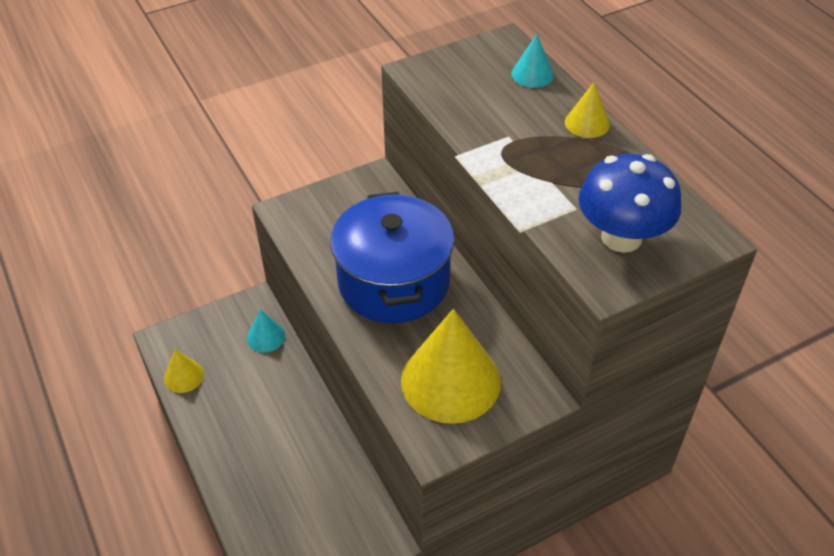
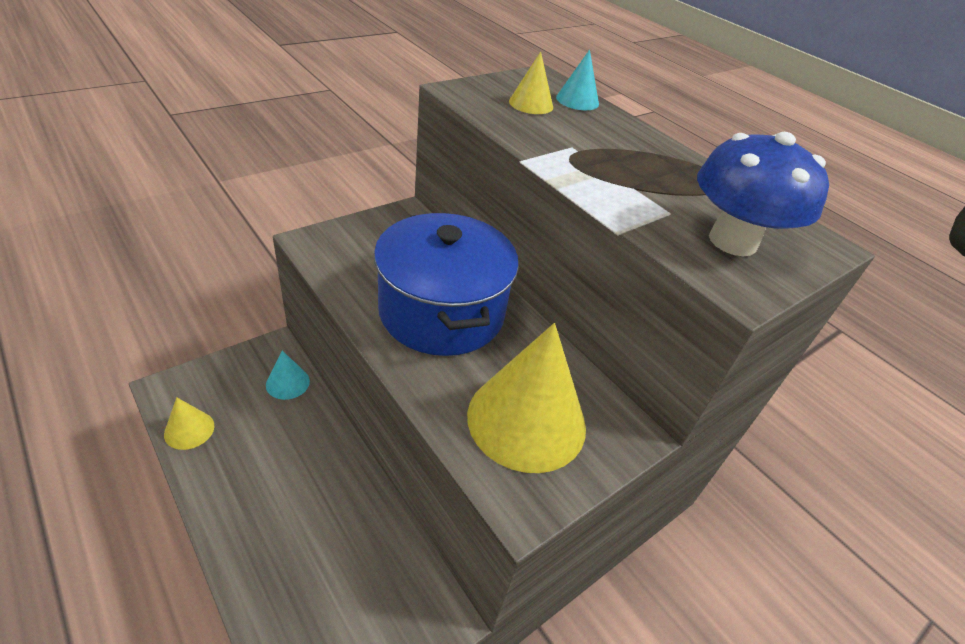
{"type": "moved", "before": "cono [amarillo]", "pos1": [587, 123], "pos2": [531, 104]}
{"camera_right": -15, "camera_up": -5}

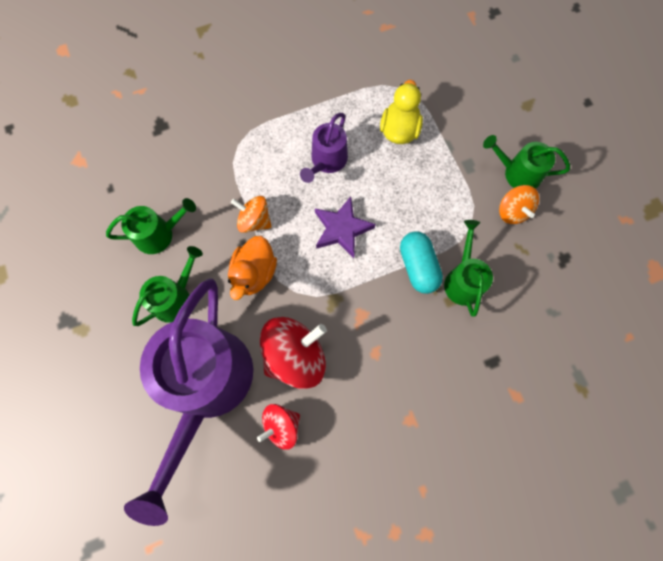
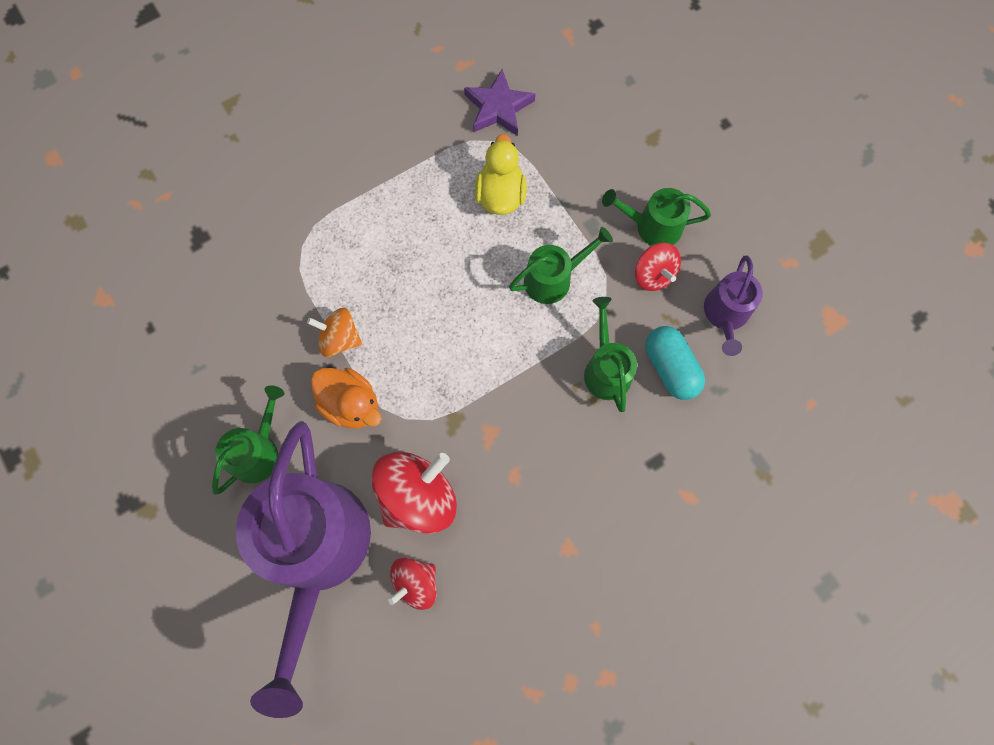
{"type": "moved", "before": "regadera [morado]", "pos1": [327, 161], "pos2": [725, 314]}
{"type": "recoloured", "before": "peonza [naranja]", "after": "peonza [rojo]", "pos1": [512, 211], "pos2": [653, 275]}
{"type": "moved", "before": "estrella [morado]", "pos1": [342, 229], "pos2": [498, 108]}
{"type": "moved", "before": "regadera [verde]", "pos1": [159, 234], "pos2": [553, 279]}
{"type": "moved", "before": "cápsula [turquesa]", "pos1": [418, 267], "pos2": [670, 368]}
{"type": "turned", "before": "pato [naranja]", "pos1": [254, 273], "pos2": [351, 404], "turn": -60}
{"camera_right": -10, "camera_up": 0}

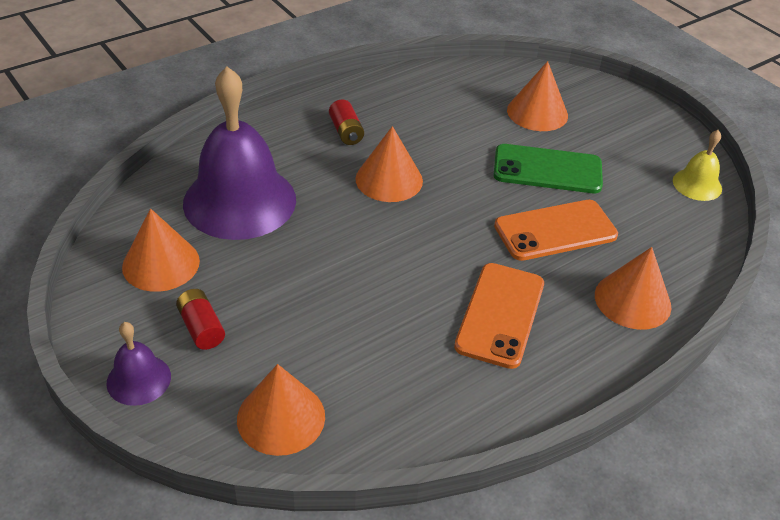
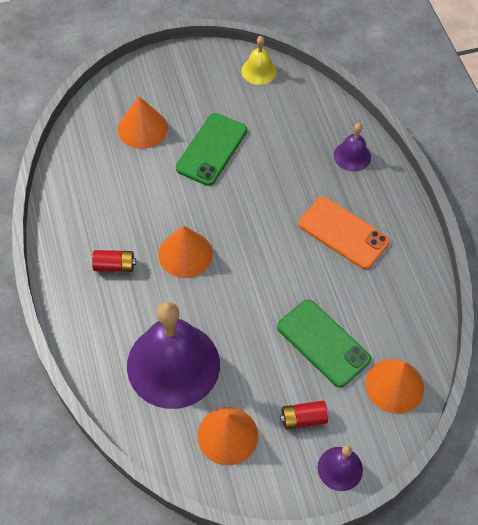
{"type": "removed", "before": "móvil [naranja]", "pos1": [555, 231]}
{"type": "replaced", "before": "cono [naranja]", "after": "campana [morado]", "pos1": [632, 300], "pos2": [352, 156]}
{"type": "added", "after": "móvil [verde]", "pos2": [323, 343]}
{"camera_right": -70, "camera_up": 15}

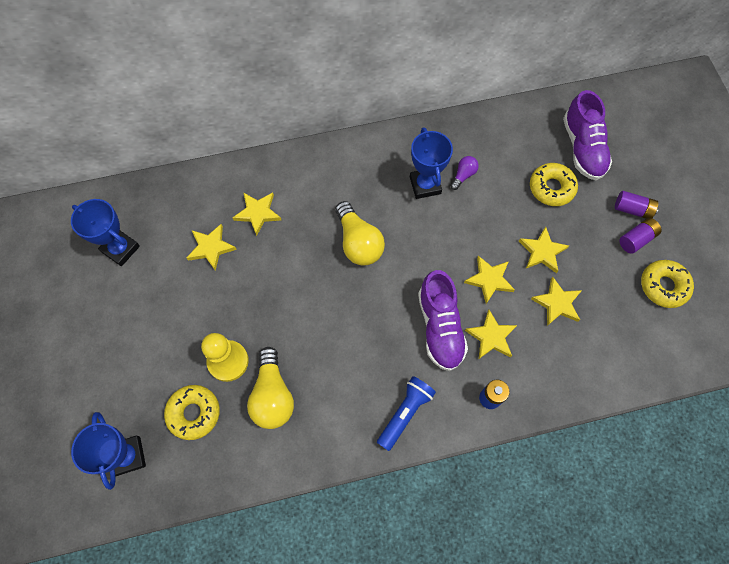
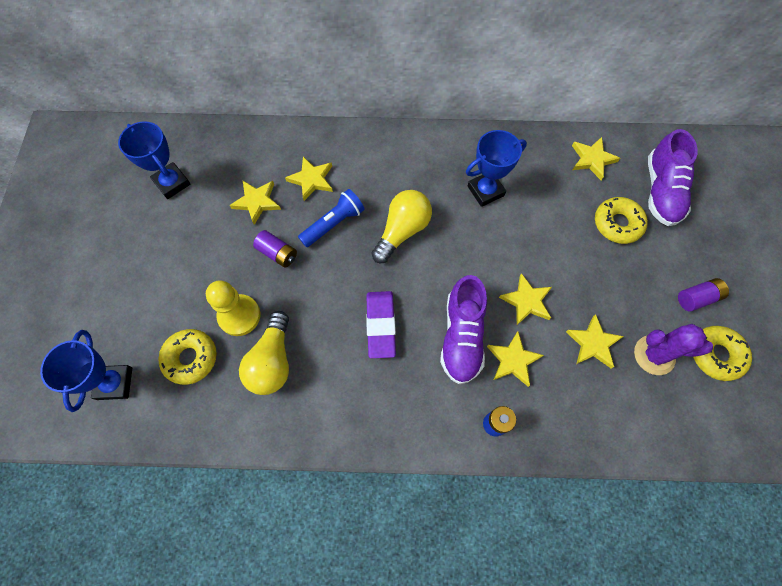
{"type": "turned", "before": "trofeo [azul]", "pos1": [425, 185], "pos2": [485, 191], "turn": 60}
{"type": "removed", "before": "bombilla [morado]", "pos1": [463, 175]}
{"type": "moved", "before": "pila [morado]", "pos1": [632, 209], "pos2": [277, 253]}
{"type": "turned", "before": "bombilla [amarillo]", "pos1": [358, 242], "pos2": [402, 231], "turn": -135}
{"type": "moved", "before": "estrella [amarillo]", "pos1": [542, 252], "pos2": [592, 159]}
{"type": "moved", "before": "lámpara de mano [azul]", "pos1": [405, 413], "pos2": [334, 224]}
{"type": "added", "after": "goma de borrar [morado]", "pos2": [381, 325]}
{"type": "added", "after": "cactus [morado]", "pos2": [654, 355]}
{"camera_right": 15, "camera_up": 0}

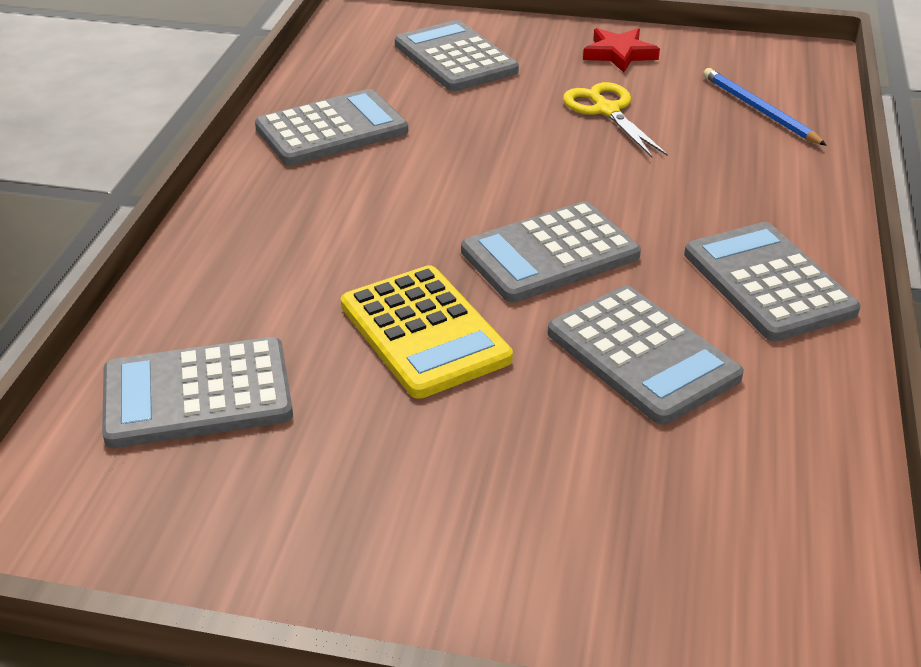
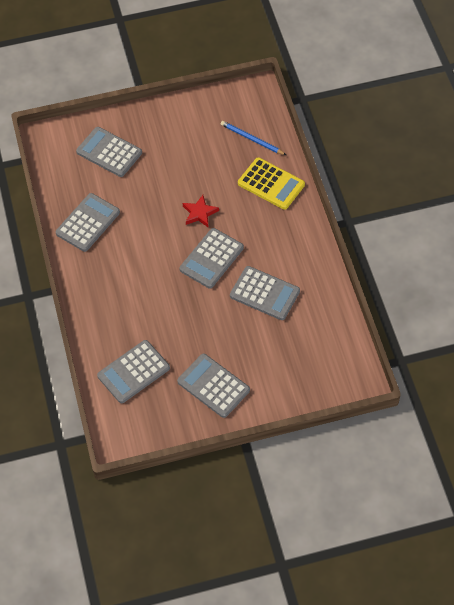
{"type": "moved", "before": "estrella [rojo]", "pos1": [619, 54], "pos2": [199, 213]}
{"type": "removed", "before": "tijeras [amarillo]", "pos1": [607, 110]}
{"type": "moved", "before": "calculadora [gris]", "pos1": [768, 282], "pos2": [213, 386]}
{"type": "moved", "before": "calculadora [amarillo]", "pos1": [424, 332], "pos2": [271, 184]}
{"camera_right": -25, "camera_up": 20}

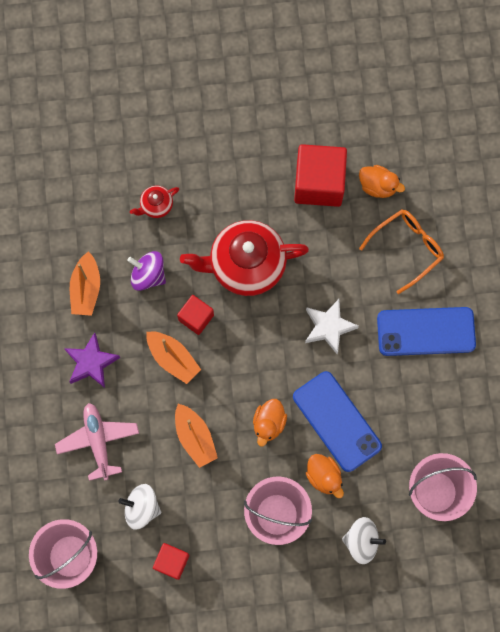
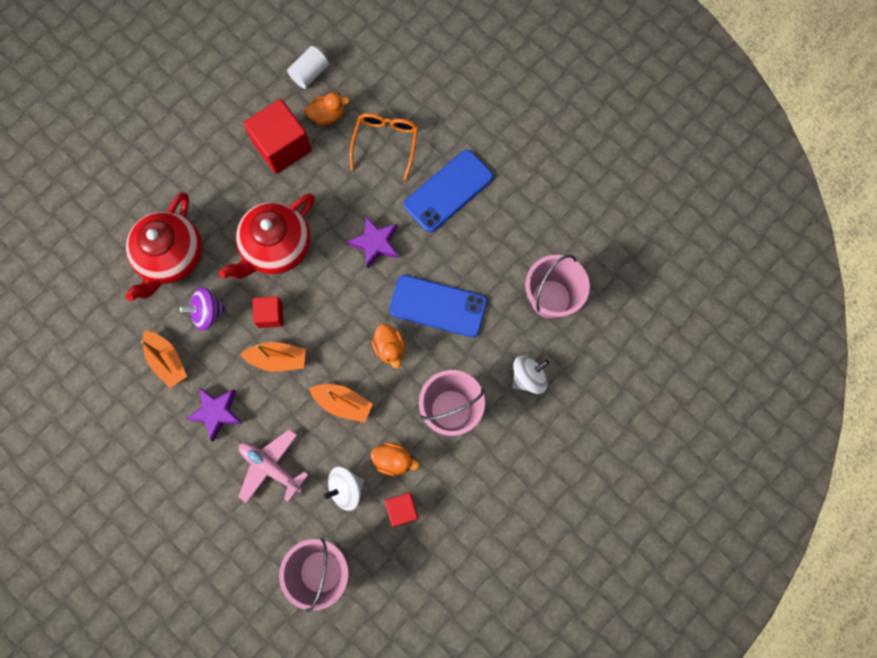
{"type": "resized", "before": "tetera [rojo]", "pos1": [156, 205], "pos2": [170, 257], "scale": 2.26}
{"type": "recoloured", "before": "estrella [blanco]", "after": "estrella [morado]", "pos1": [328, 327], "pos2": [375, 243]}
{"type": "moved", "before": "pato [naranja]", "pos1": [324, 476], "pos2": [394, 460]}
{"type": "added", "after": "cilindro [blanco]", "pos2": [310, 73]}
{"camera_right": -40, "camera_up": 0}

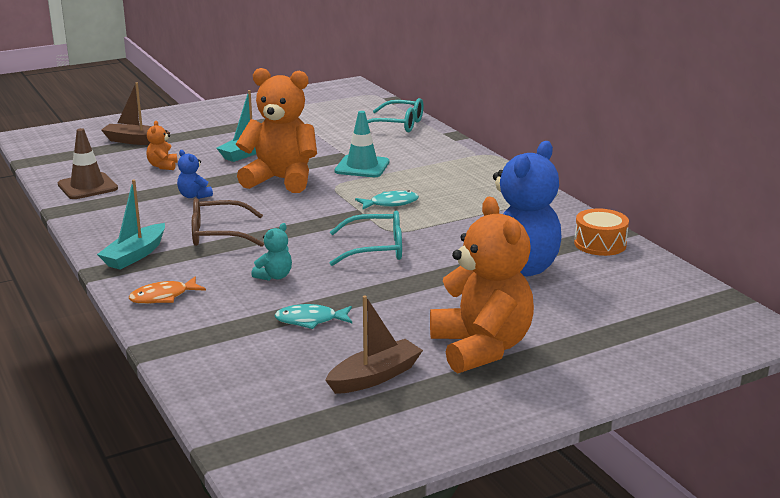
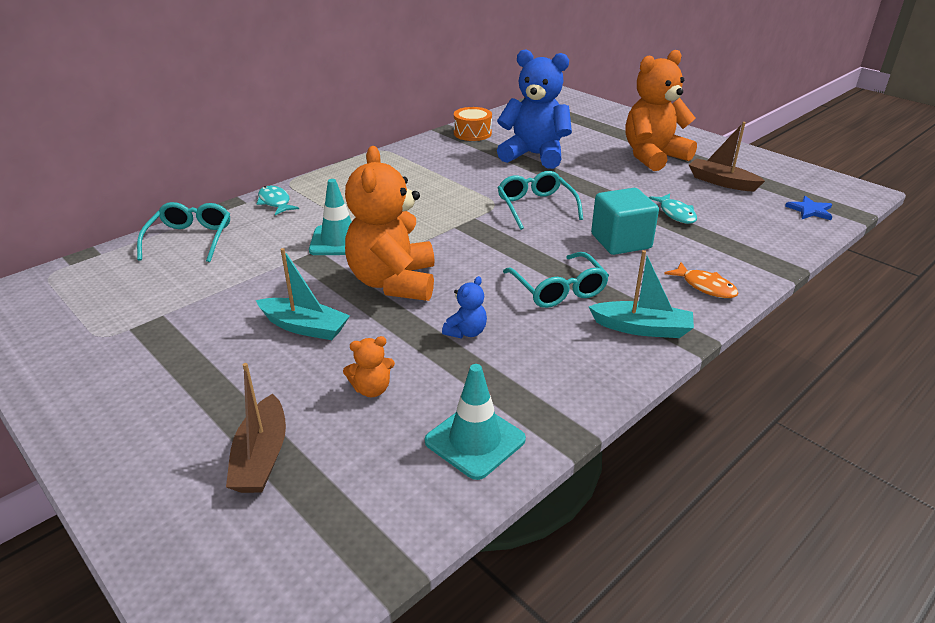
{"type": "recoloured", "before": "cono de tráfico [marrón]", "after": "cono de tráfico [turquesa]", "pos1": [87, 186], "pos2": [475, 440]}
{"type": "moved", "before": "pez [turquesa]", "pos1": [390, 203], "pos2": [275, 202]}
{"type": "recoloured", "before": "gafas [marrón]", "after": "gafas [turquesa]", "pos1": [218, 234], "pos2": [558, 289]}
{"type": "replaced", "before": "osito [turquesa]", "after": "cubo [turquesa]", "pos1": [274, 276], "pos2": [621, 241]}
{"type": "added", "after": "estrella [azul]", "pos2": [810, 210]}
{"camera_right": -105, "camera_up": 10}

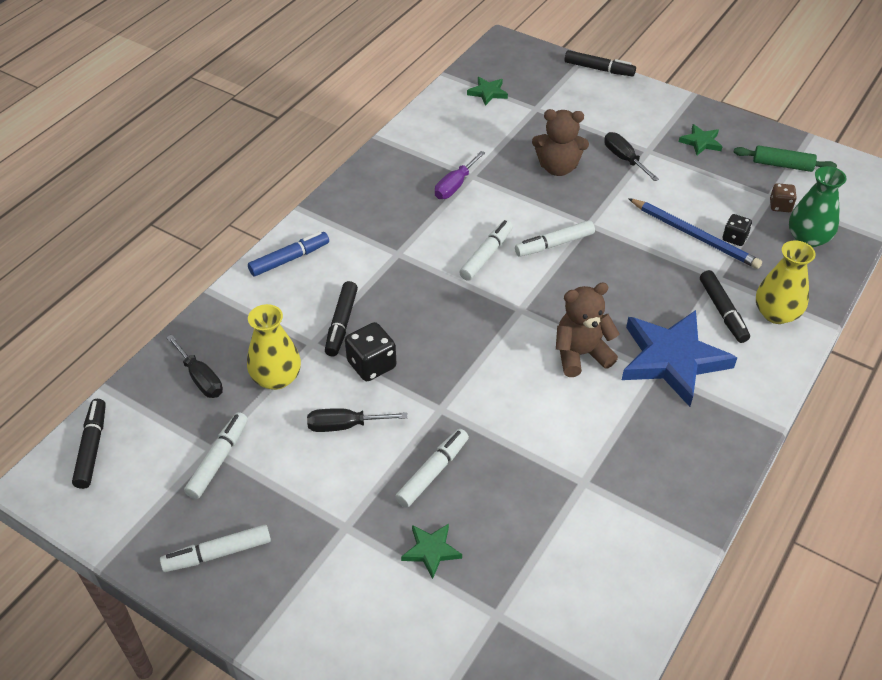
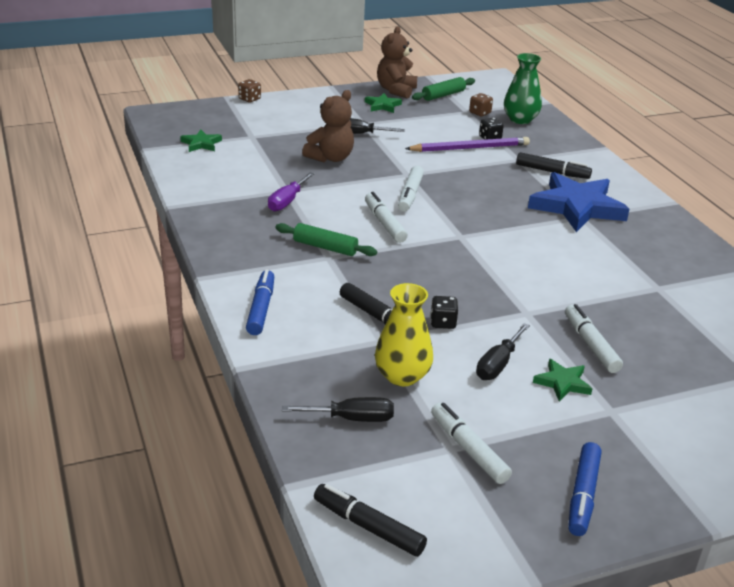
{"type": "replaced", "before": "rotulador [negro]", "after": "dado [marrón]", "pos1": [599, 69], "pos2": [249, 99]}
{"type": "turned", "before": "destornillador [morado]", "pos1": [455, 186], "pos2": [287, 201], "turn": 45}
{"type": "recoloured", "before": "lápiz [azul]", "after": "lápiz [morado]", "pos1": [694, 236], "pos2": [470, 148]}
{"type": "removed", "before": "florero [amarillo]", "pos1": [776, 313]}
{"type": "moved", "before": "osito [marrón]", "pos1": [581, 354], "pos2": [396, 90]}
{"type": "resized", "before": "dado [negro]", "pos1": [371, 365], "pos2": [443, 323], "scale": 0.62}
{"type": "moved", "before": "estrella [verde]", "pos1": [431, 550], "pos2": [562, 383]}
{"type": "recoloured", "before": "rotulador [blanco]", "after": "rotulador [azul]", "pos1": [217, 553], "pos2": [582, 495]}
{"type": "added", "after": "rodillo [verde]", "pos2": [325, 247]}
{"camera_right": -55, "camera_up": -15}

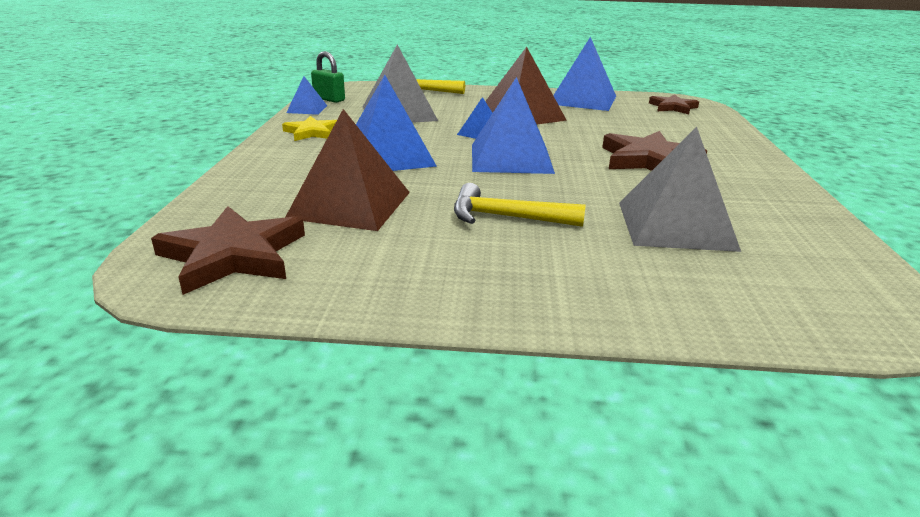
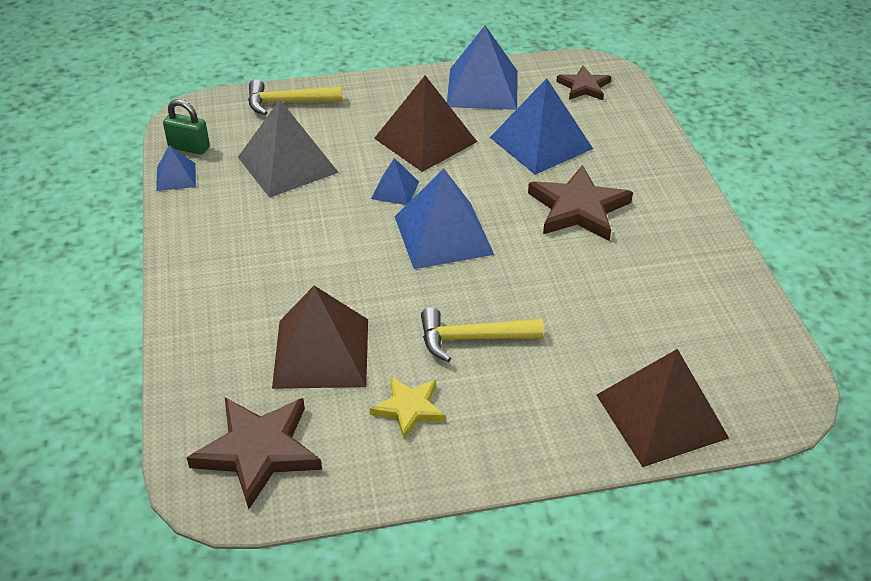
{"type": "moved", "before": "pirámide [azul]", "pos1": [387, 156], "pos2": [541, 143]}
{"type": "moved", "before": "estrella [amarillo]", "pos1": [312, 132], "pos2": [409, 408]}
{"type": "removed", "before": "pirámide [gris]", "pos1": [675, 225]}
{"type": "added", "after": "pirámide [marrón]", "pos2": [661, 416]}
{"camera_right": -15, "camera_up": 15}

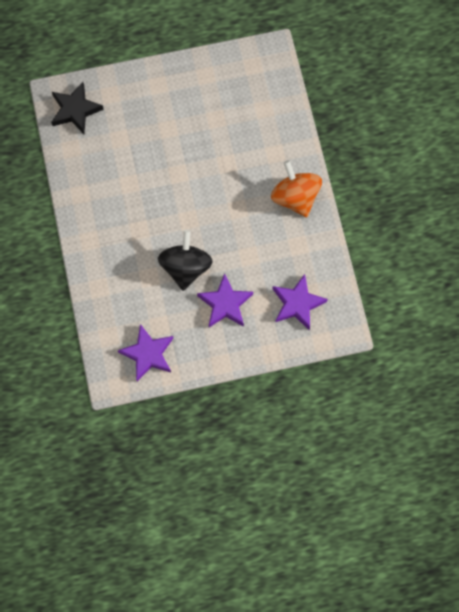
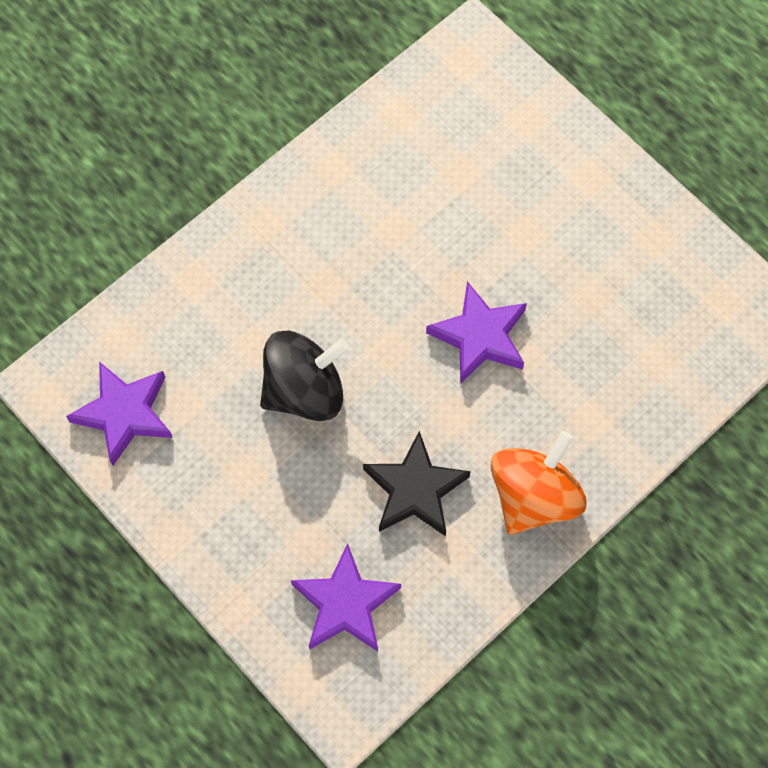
{"type": "moved", "before": "estrella [negro]", "pos1": [75, 110], "pos2": [415, 490]}
{"type": "moved", "before": "estrella [morado]", "pos1": [225, 304], "pos2": [480, 336]}
{"camera_right": 60, "camera_up": -5}

